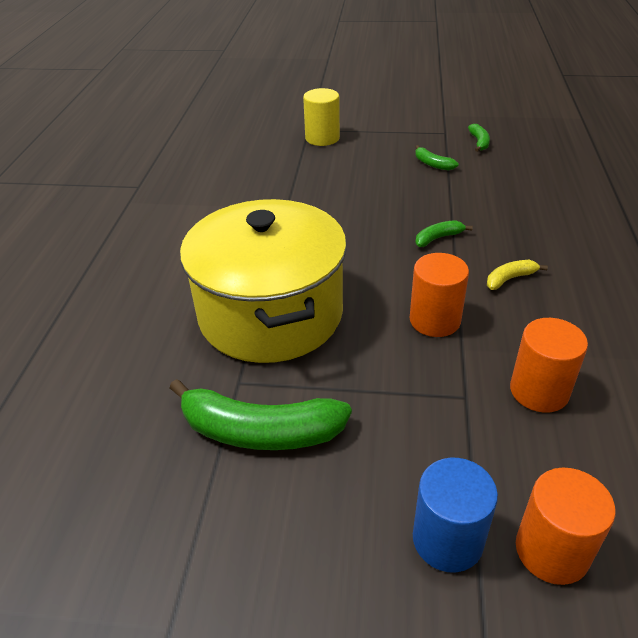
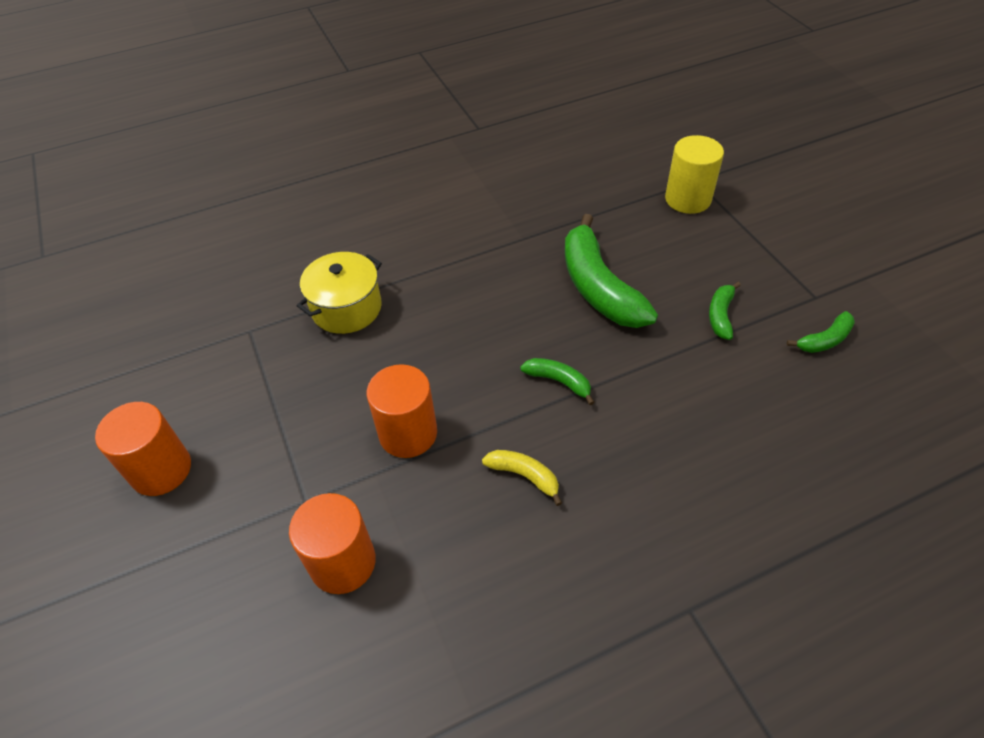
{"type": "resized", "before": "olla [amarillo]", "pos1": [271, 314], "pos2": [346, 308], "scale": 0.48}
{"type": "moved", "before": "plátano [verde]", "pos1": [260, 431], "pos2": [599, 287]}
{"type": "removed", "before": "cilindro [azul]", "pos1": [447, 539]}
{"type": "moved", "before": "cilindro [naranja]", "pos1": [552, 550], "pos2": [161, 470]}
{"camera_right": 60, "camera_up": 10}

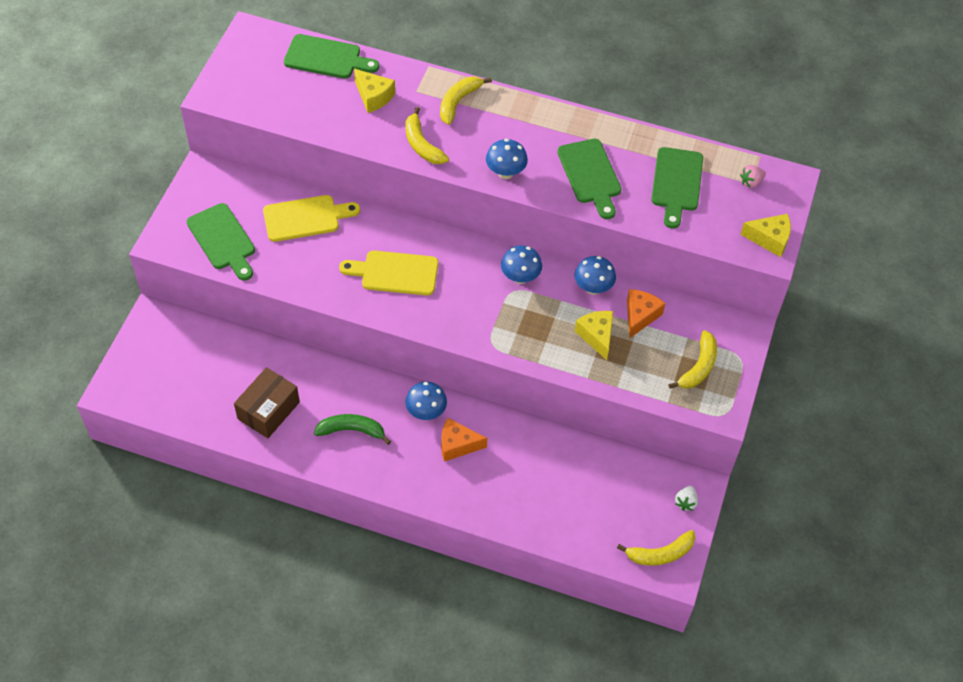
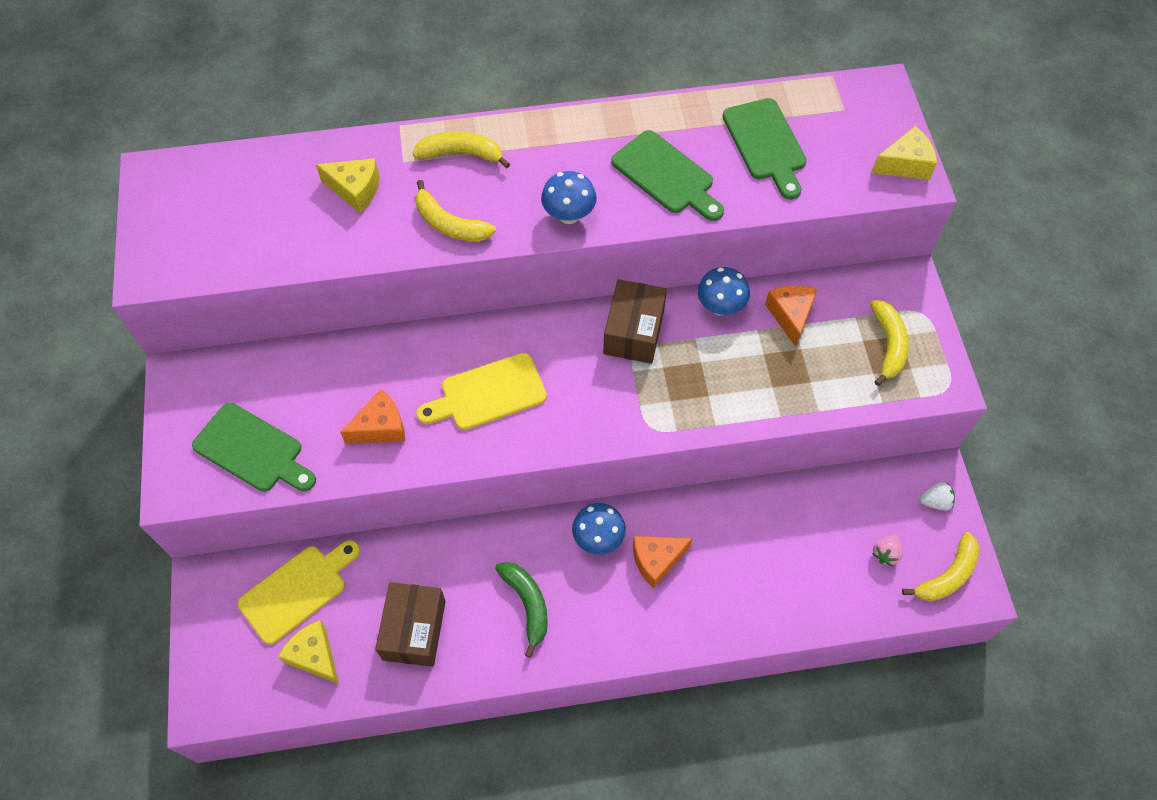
{"type": "removed", "before": "tabla de cortar [verde]", "pos1": [326, 58]}
{"type": "turned", "before": "plátano [amarillo]", "pos1": [458, 102], "pos2": [461, 154], "turn": 90}
{"type": "moved", "before": "fresa [rosa]", "pos1": [751, 182], "pos2": [885, 553]}
{"type": "moved", "before": "tabla de cortar [amarillo]", "pos1": [305, 218], "pos2": [297, 590]}
{"type": "replaced", "before": "seta [azul]", "after": "caja [marrón]", "pos1": [520, 277], "pos2": [633, 332]}
{"type": "moved", "before": "queso [amarillo]", "pos1": [596, 336], "pos2": [314, 656]}
{"type": "turned", "before": "plátano [verde]", "pos1": [352, 430], "pos2": [527, 604], "turn": 90}
{"type": "turned", "before": "fresa [blanco]", "pos1": [685, 502], "pos2": [935, 502], "turn": -90}
{"type": "added", "after": "queso [naranja]", "pos2": [380, 427]}
{"camera_right": -25, "camera_up": 5}

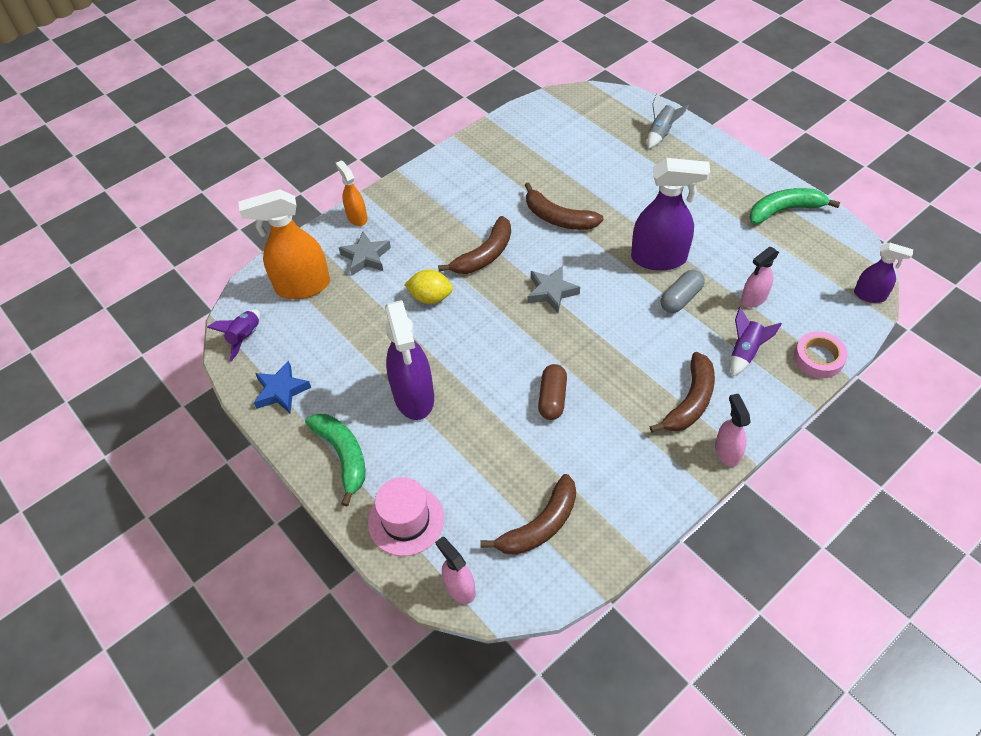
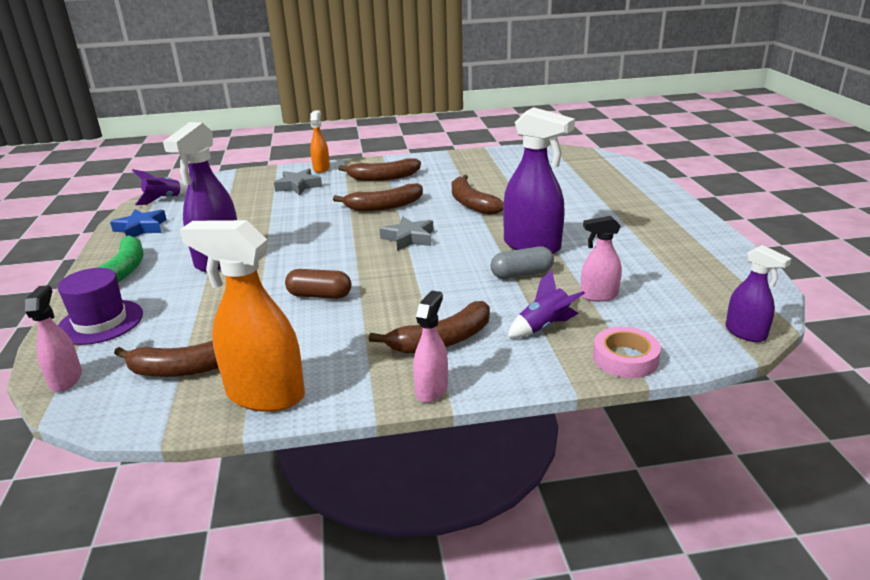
{"type": "removed", "before": "cohete [gris]", "pos1": [661, 133]}
{"type": "removed", "before": "plátano [verde]", "pos1": [784, 210]}
{"type": "moved", "before": "pulverizador [naranja]", "pos1": [302, 286], "pos2": [264, 395]}
{"type": "removed", "before": "limón [amarillo]", "pos1": [430, 297]}
{"type": "turned", "before": "cápsula [marrón]", "pos1": [552, 398], "pos2": [319, 295], "turn": 60}
{"type": "recoloured", "before": "sombrero [rosa]", "after": "sombrero [morado]", "pos1": [406, 520], "pos2": [100, 322]}
{"type": "added", "after": "plátano [marrón]", "pos2": [383, 177]}
{"camera_right": 30, "camera_up": -25}

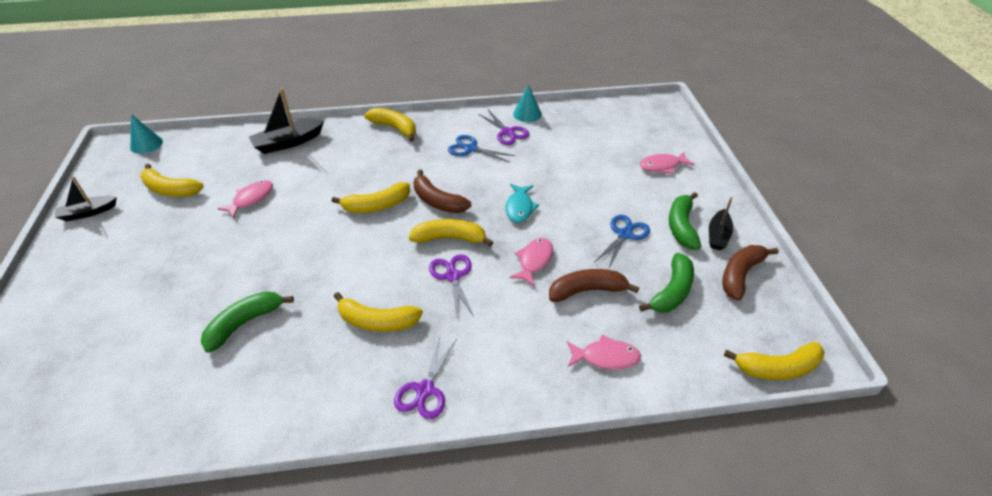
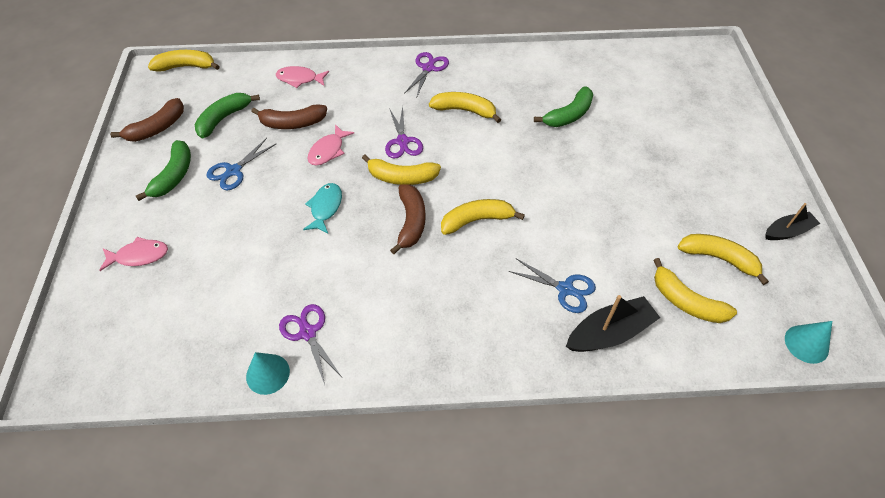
{"type": "moved", "before": "plátano [amarillo]", "pos1": [395, 128], "pos2": [686, 301]}
{"type": "moved", "before": "tijeras [azul]", "pos1": [471, 149], "pos2": [565, 289]}
{"type": "turned", "before": "plátano [marrón]", "pos1": [438, 201], "pos2": [411, 222], "turn": 45}
{"type": "removed", "before": "pez [rosa]", "pos1": [251, 199]}
{"type": "removed", "before": "barco [negro]", "pos1": [718, 235]}
{"camera_right": -175, "camera_up": 10}

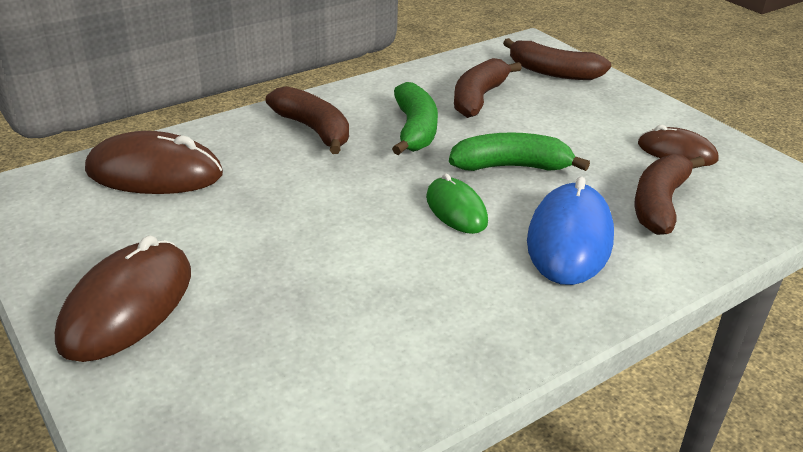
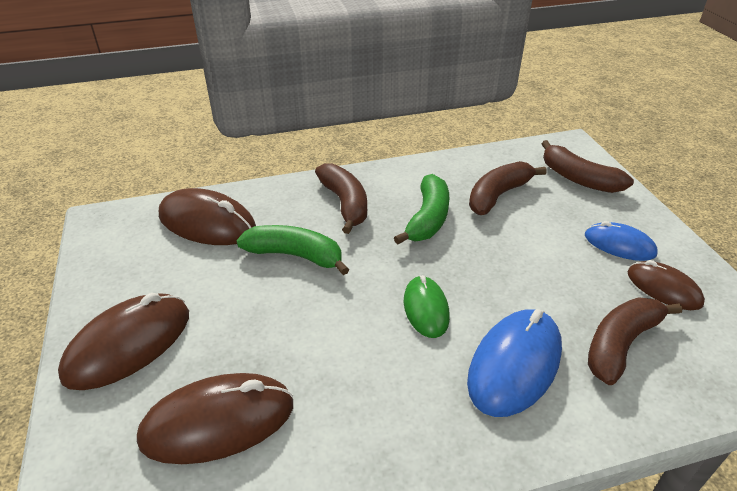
{"type": "moved", "before": "plátano [verde]", "pos1": [511, 166], "pos2": [295, 255]}
{"type": "added", "after": "ratón [azul]", "pos2": [619, 245]}
{"type": "added", "after": "ratón [marrón]", "pos2": [218, 422]}
{"camera_right": 20, "camera_up": 5}

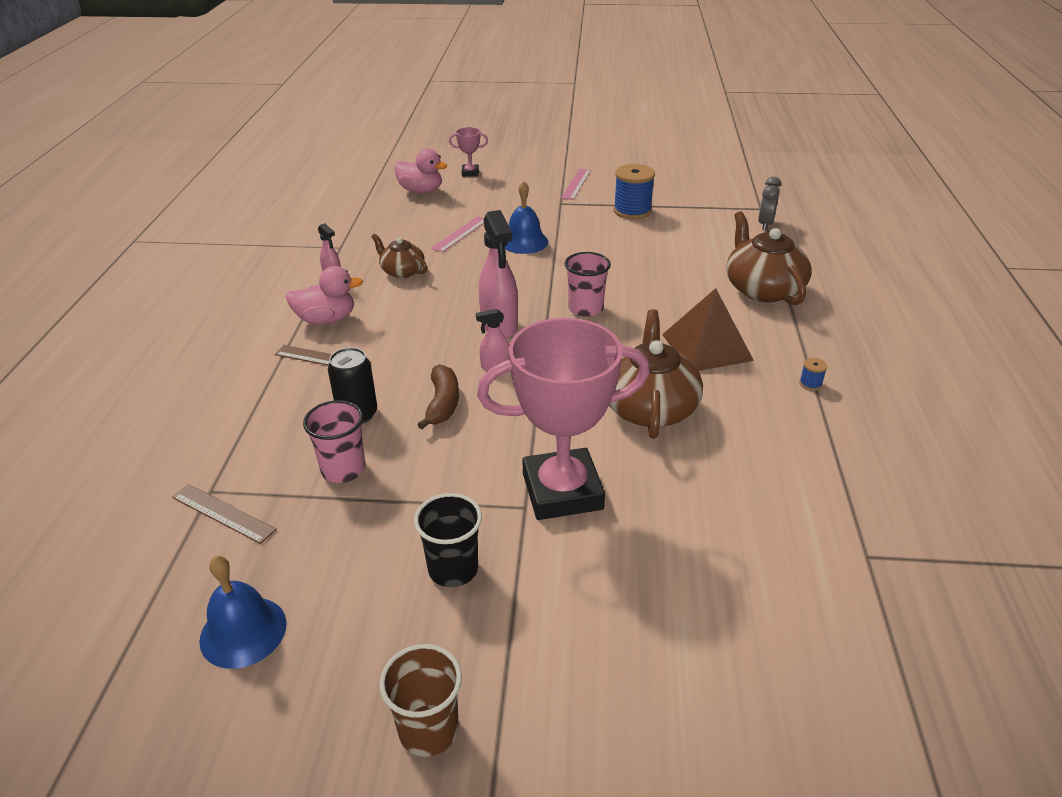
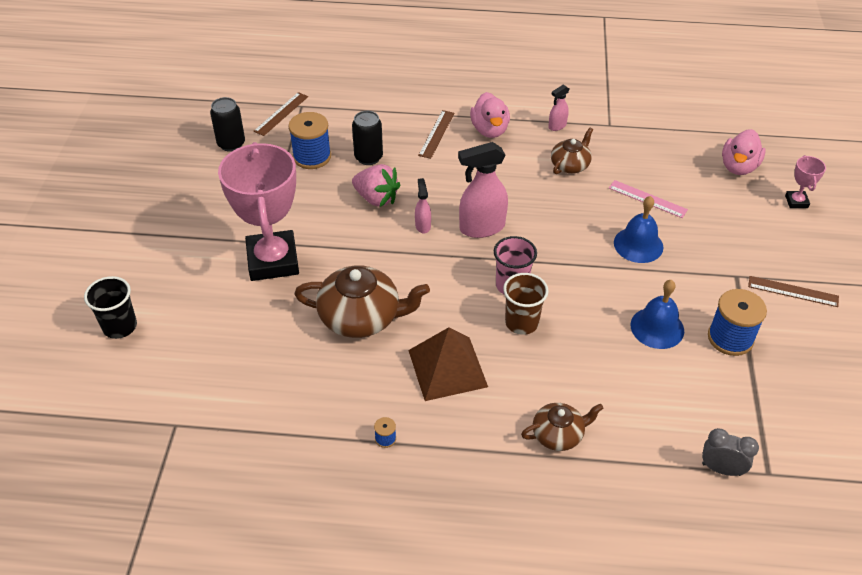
{"type": "recoloured", "before": "regla [rosa]", "after": "regla [marrón]", "pos1": [576, 184], "pos2": [793, 291]}
{"type": "resized", "before": "tetera [marrón]", "pos1": [762, 289], "pos2": [558, 434], "scale": 0.58}
{"type": "replaced", "before": "plátano [marrón]", "after": "fresa [rosa]", "pos1": [442, 404], "pos2": [376, 198]}
{"type": "replaced", "before": "vaso [rosa]", "after": "carrete [azul]", "pos1": [343, 469], "pos2": [312, 157]}
{"type": "moved", "before": "vaso [negro]", "pos1": [453, 569], "pos2": [120, 326]}
{"type": "moved", "before": "campana [azul]", "pos1": [243, 631], "pos2": [657, 327]}
{"type": "moved", "before": "vaso [marrón]", "pos1": [428, 730], "pos2": [521, 322]}
{"type": "added", "after": "lata [negro]", "pos2": [231, 144]}
{"camera_right": 90, "camera_up": 10}

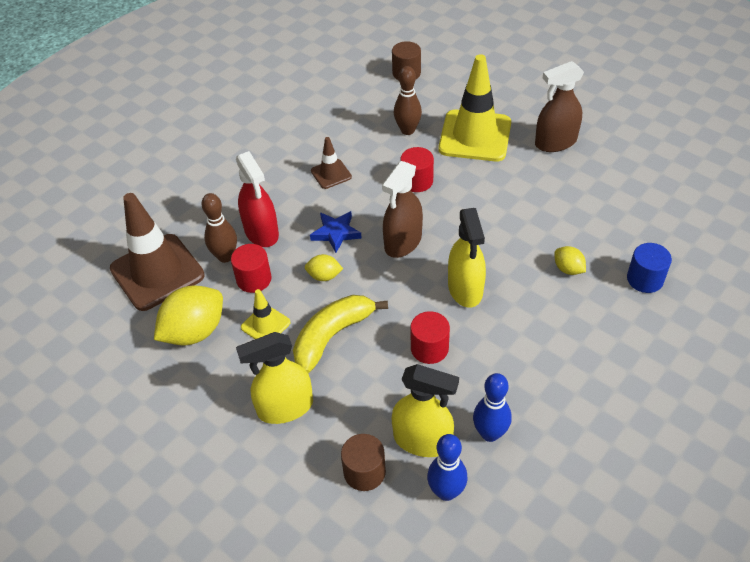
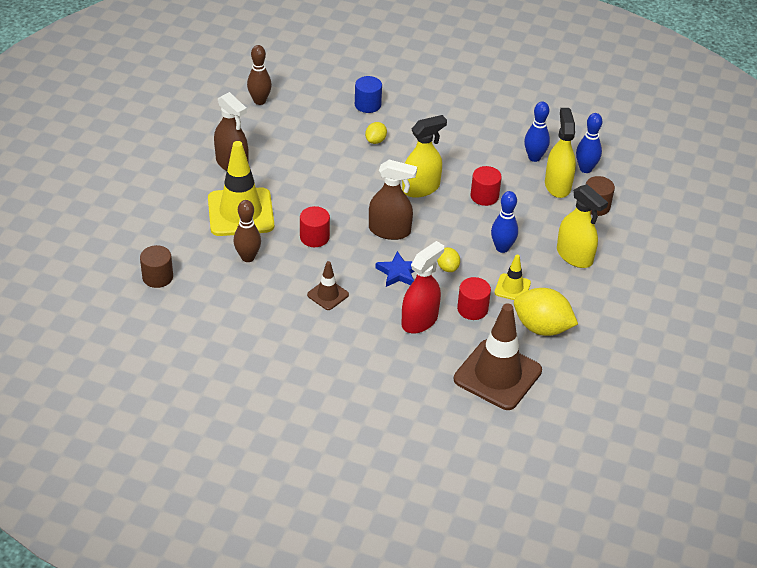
{"type": "moved", "before": "bolo [marrón]", "pos1": [225, 256], "pos2": [259, 101]}
{"type": "replaced", "before": "plátano [amarillo]", "after": "bolo [azul]", "pos1": [332, 336], "pos2": [502, 248]}
{"camera_right": -115, "camera_up": -5}

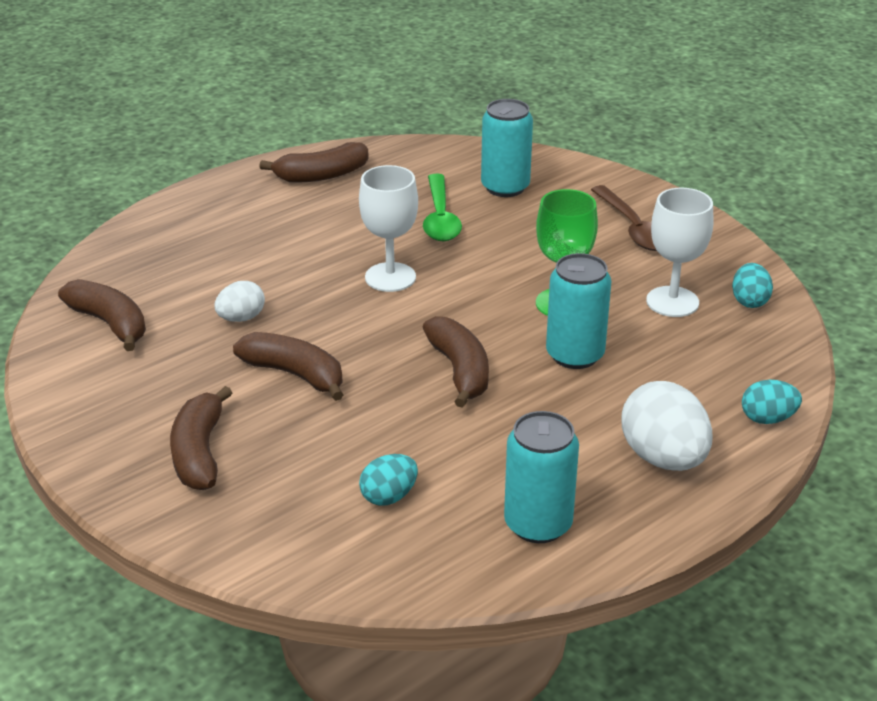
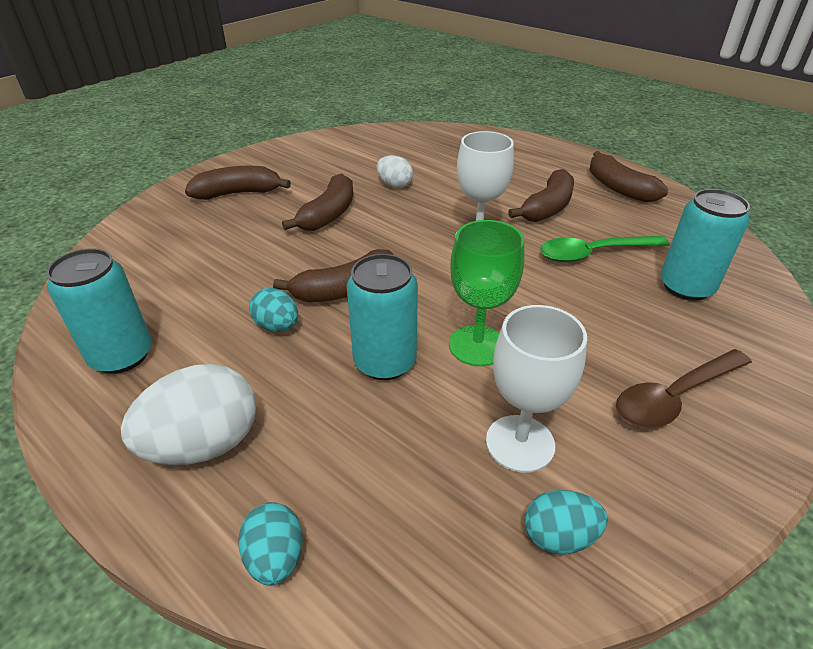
{"type": "moved", "before": "plátano [marrón]", "pos1": [110, 324], "pos2": [547, 208]}
{"type": "moved", "before": "huevo [turquesa]", "pos1": [389, 496], "pos2": [277, 326]}
{"camera_right": 80, "camera_up": 5}

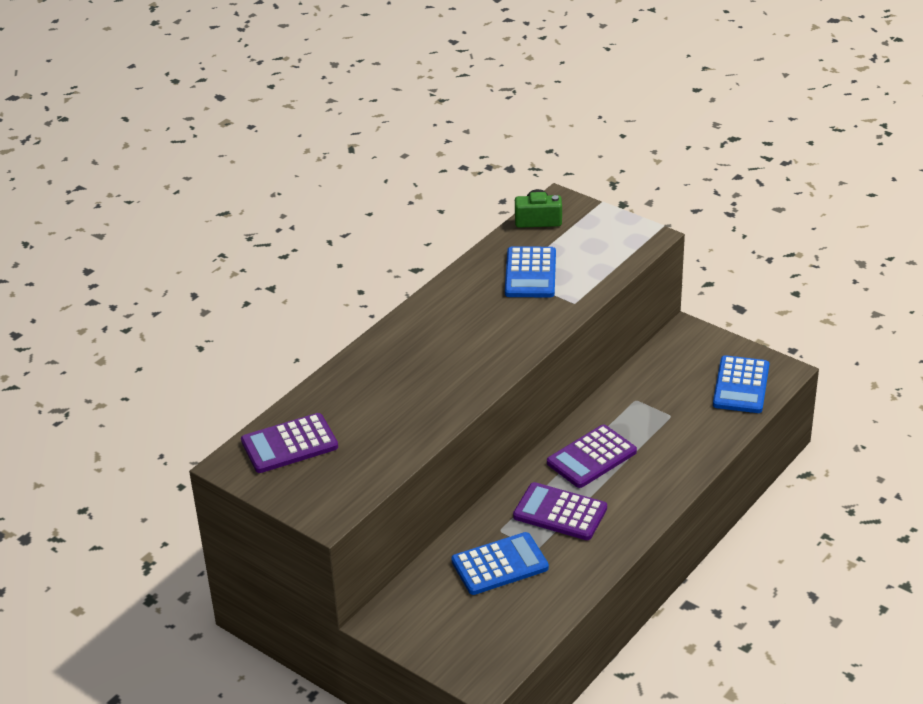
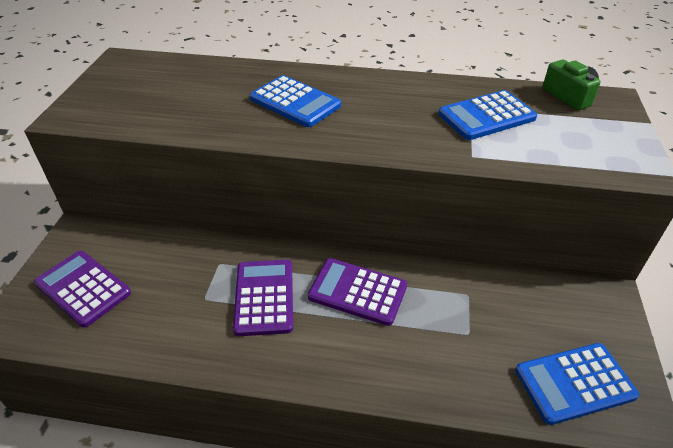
{"type": "moved", "before": "calculadora [morado]", "pos1": [289, 444], "pos2": [83, 288]}
{"type": "moved", "before": "calculadora [azul]", "pos1": [499, 564], "pos2": [295, 102]}
{"camera_right": 60, "camera_up": 5}

